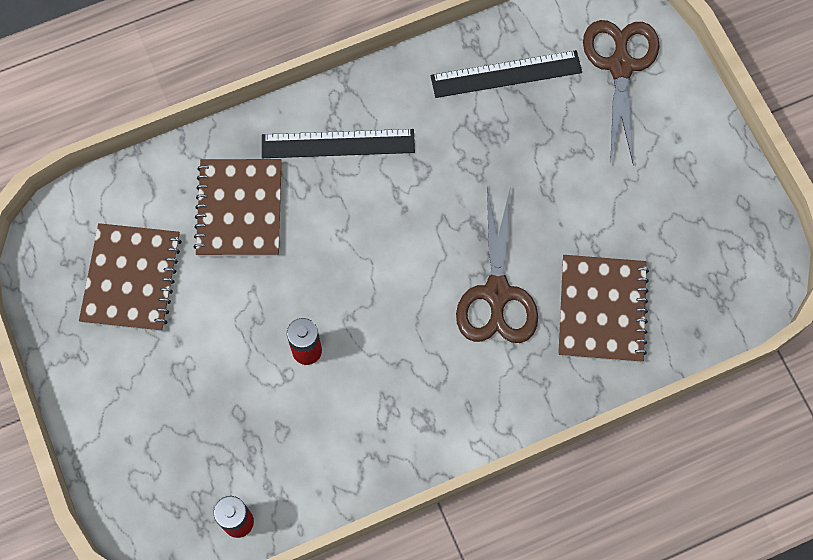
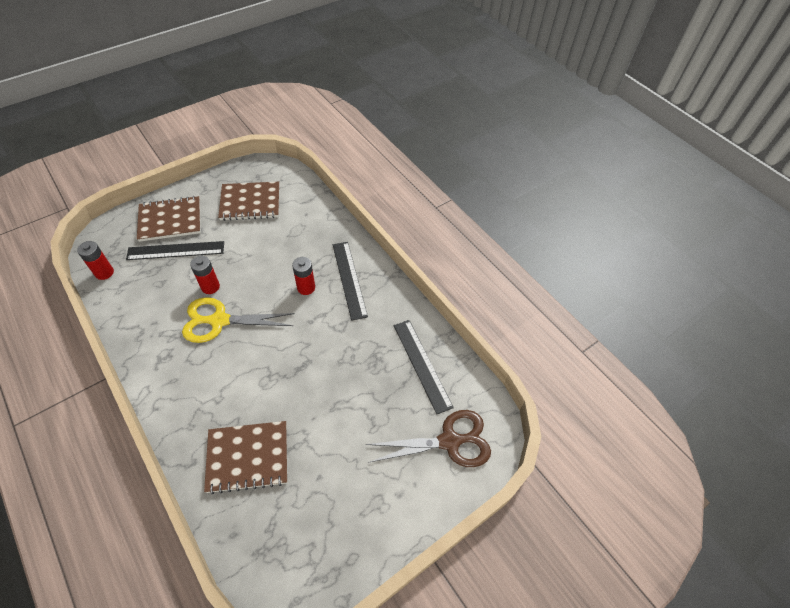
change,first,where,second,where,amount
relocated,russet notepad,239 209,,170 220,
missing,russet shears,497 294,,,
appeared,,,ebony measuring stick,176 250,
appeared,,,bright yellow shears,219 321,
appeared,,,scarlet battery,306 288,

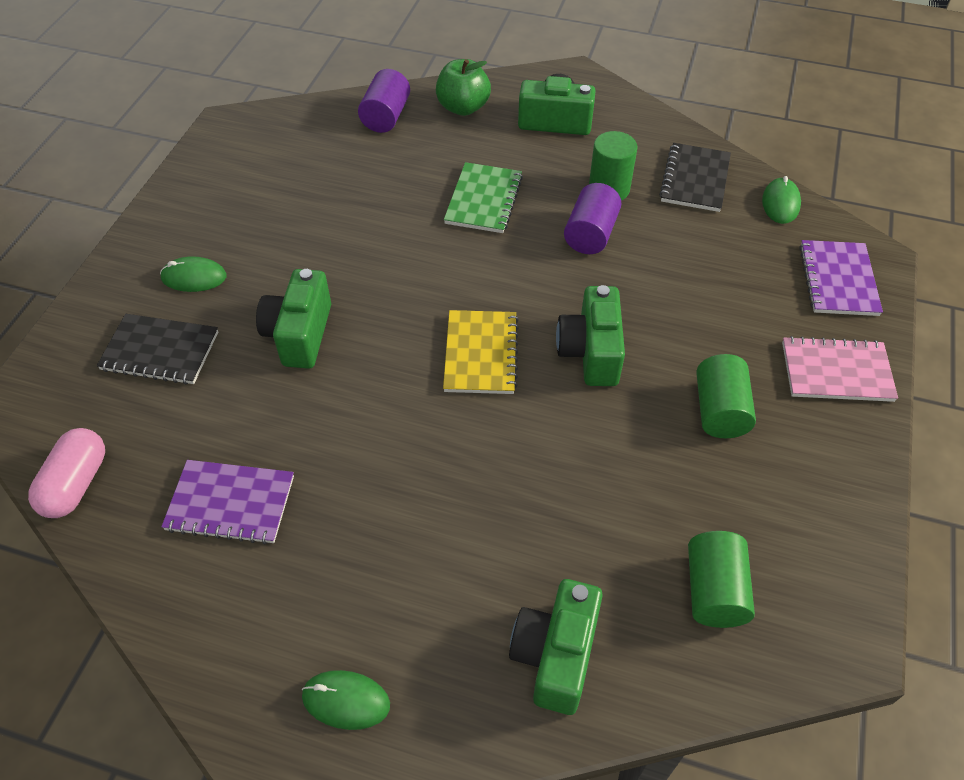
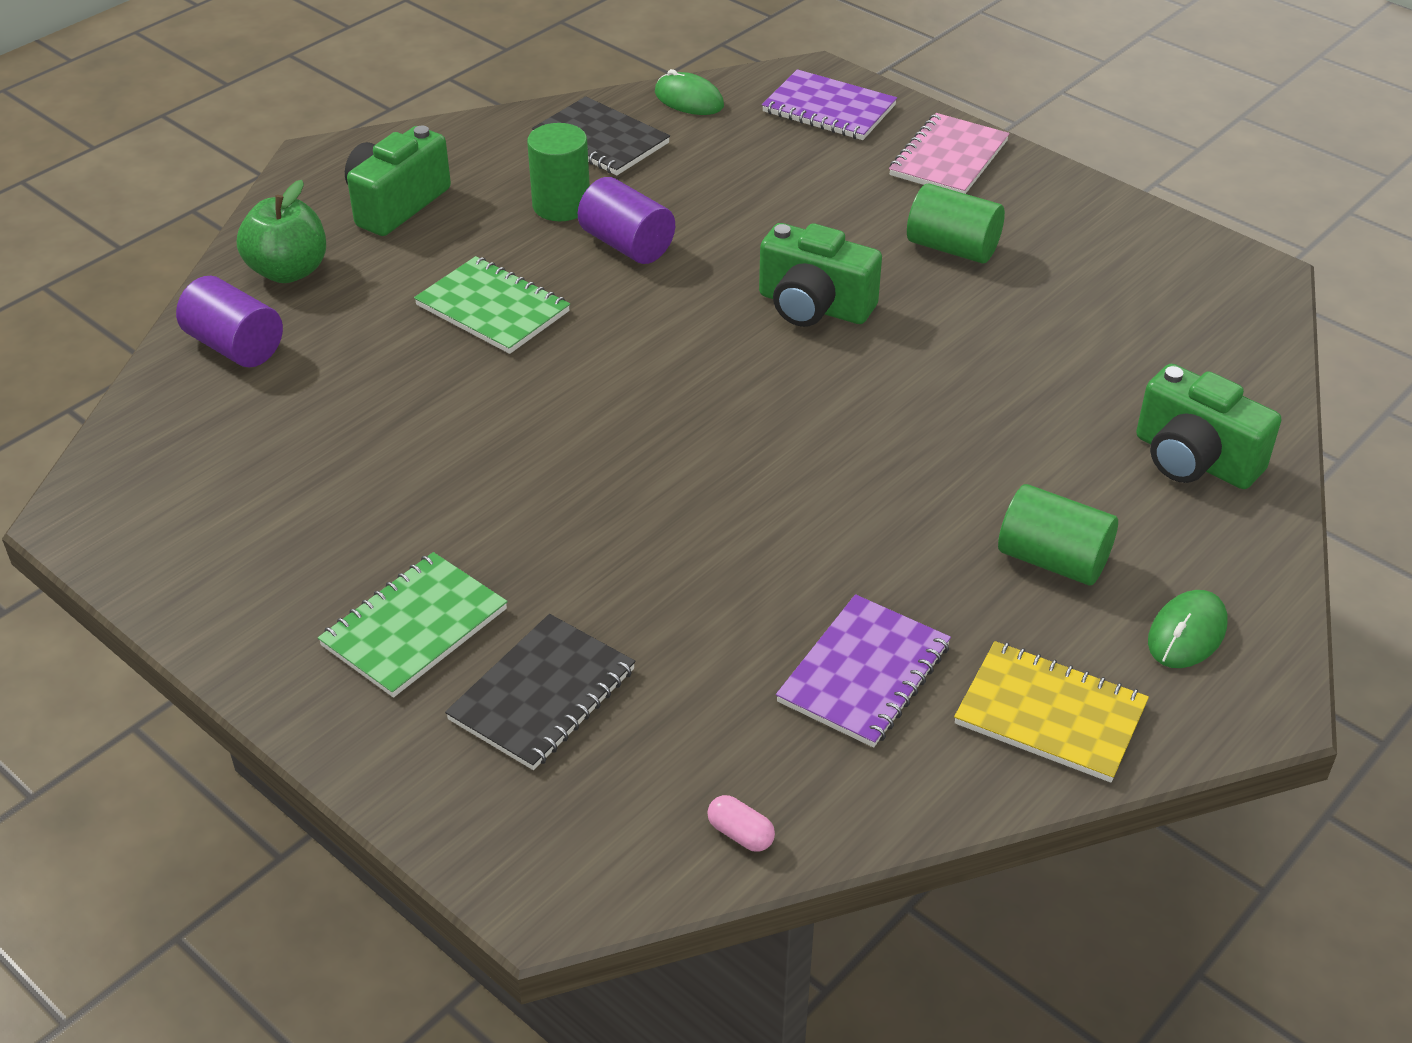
change,first,where,second,where,amount
size,rose-pink capsule,76 484,,740 834,x0.49
exchanged,leaf-green mouse,194 277,leaf-green notepad,414 627,
missing,leaf-green camera,300 334,,,
relocated,bright yellow notepad,481 354,,1050 714,
relocated,leaf-green cylinder,714 591,,1053 560,

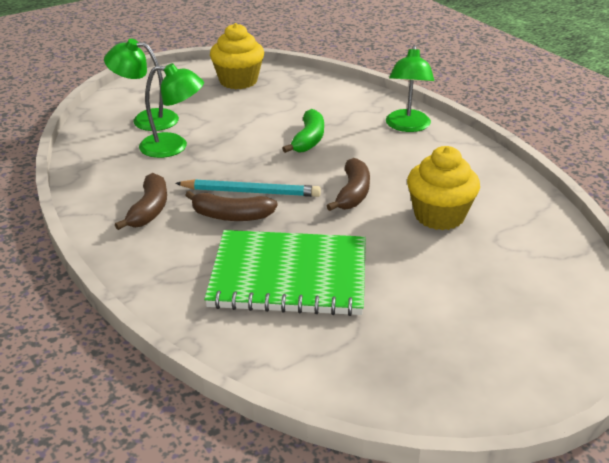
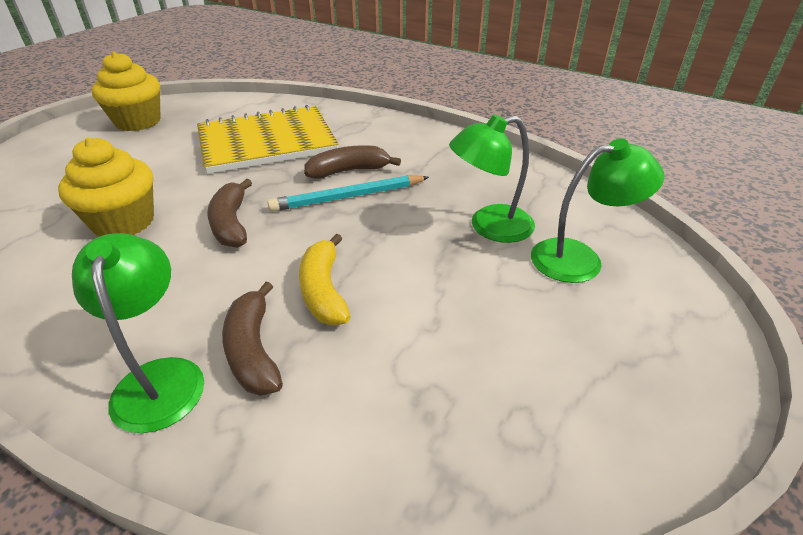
change,first,where,second,where,amount
relocated,russet toy banana,149 210,,253 350,
colour,leaf-green notepad,289 276,bright yellow notepad,267 142,
relocated,bright yellow cupcake,238 81,,138 122,
colour,leaf-green toy banana,308 140,bright yellow toy banana,324 290,

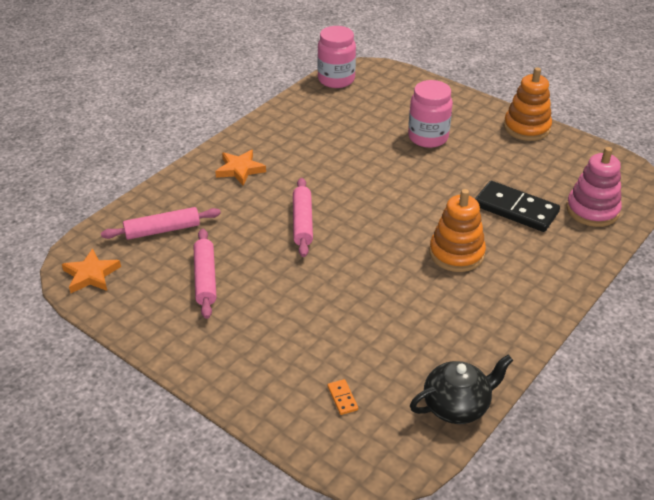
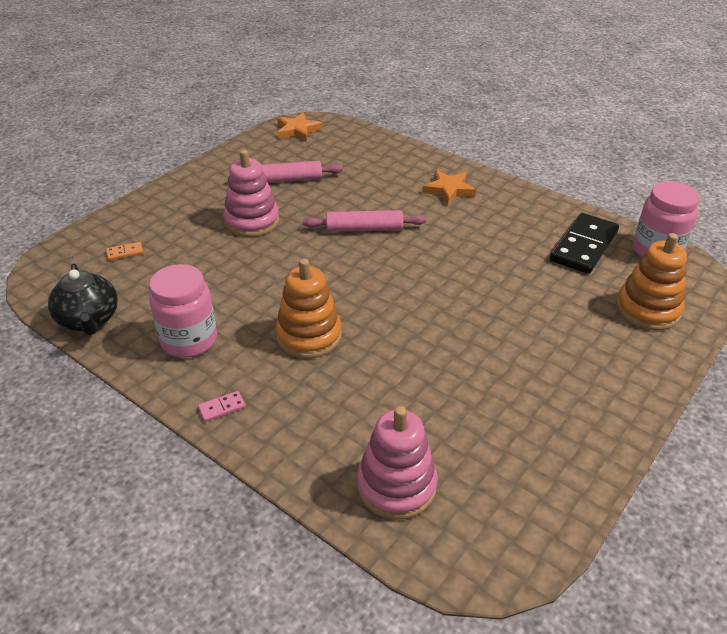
change,first,where,second,where,amount
missing,rose-pink dough roller,162 230,,,
relocated,rose-pink jar,428 137,,189 340,
relocated,ebony domino piece,516 209,,584 246,
relocated,bright orange stacking toy,526 128,,647 309,
appeared,,,rose-pink domino piece,222 408,
appeared,,,rose-pink stacking toy,252 221,

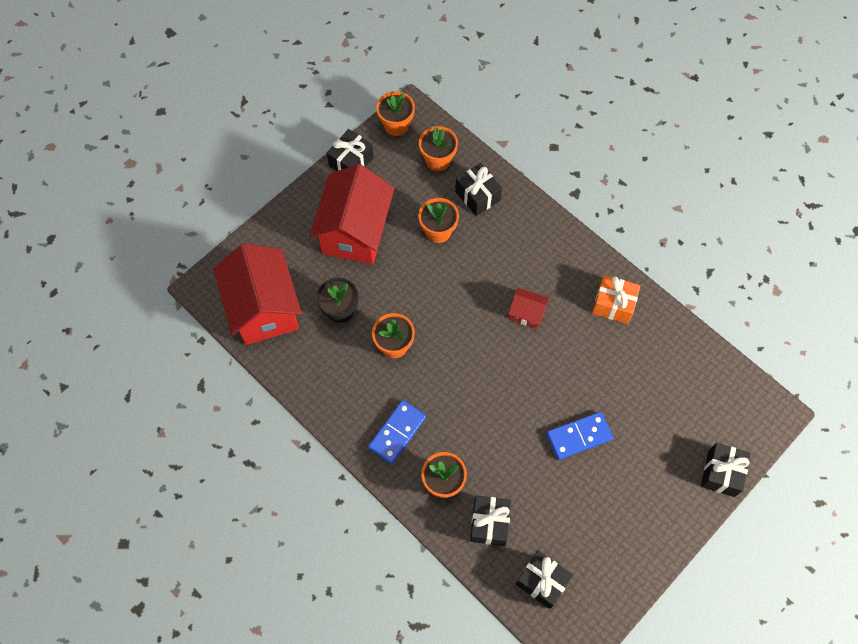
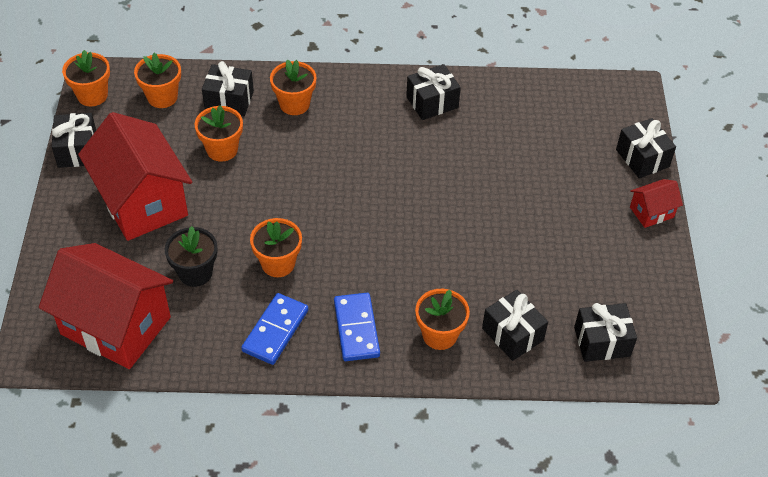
change,first,where,second,where,amount
relocated,scarlet house,527 313,,651 212,
relocated,royal blue domino piece,579 436,,275 330,
colour,bright orange present,613 305,ebony present,432 102,
appeared,,,bright orange plant pot,294 104,

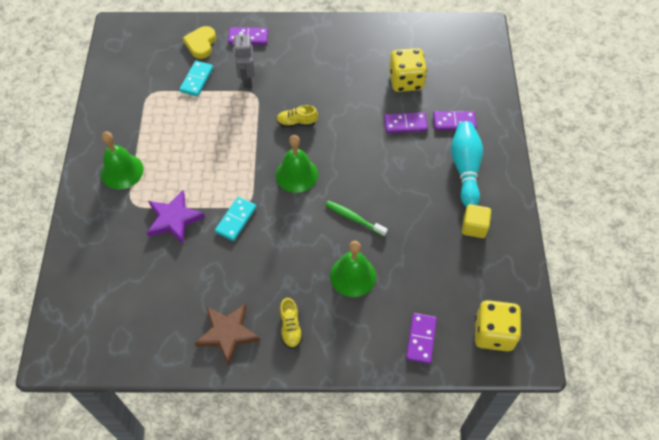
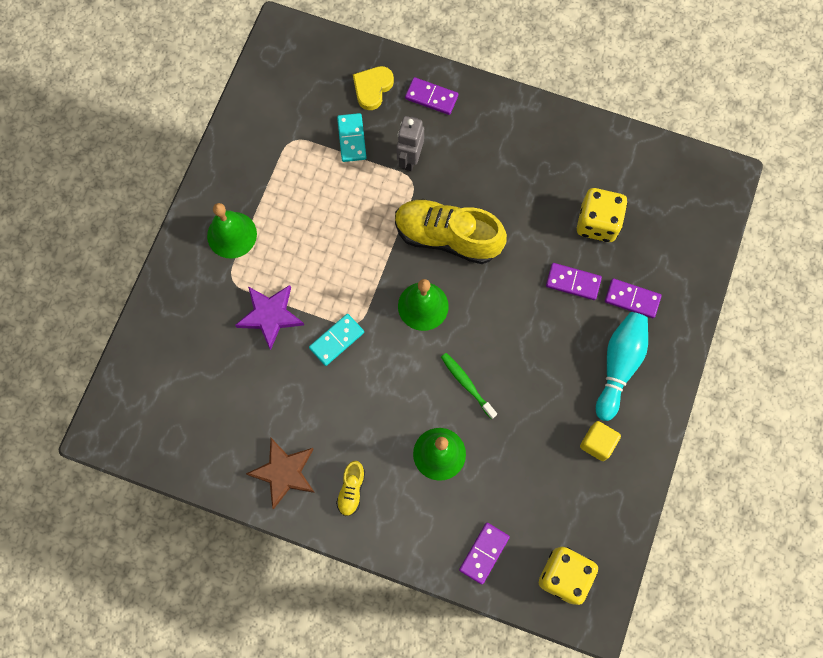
change,first,where,second,where,amount
spun,teal domino piece,197 80,,352 138,45 degrees counterclockwise
size,bright yellow sneaker,297 122,,447 237,x2.23

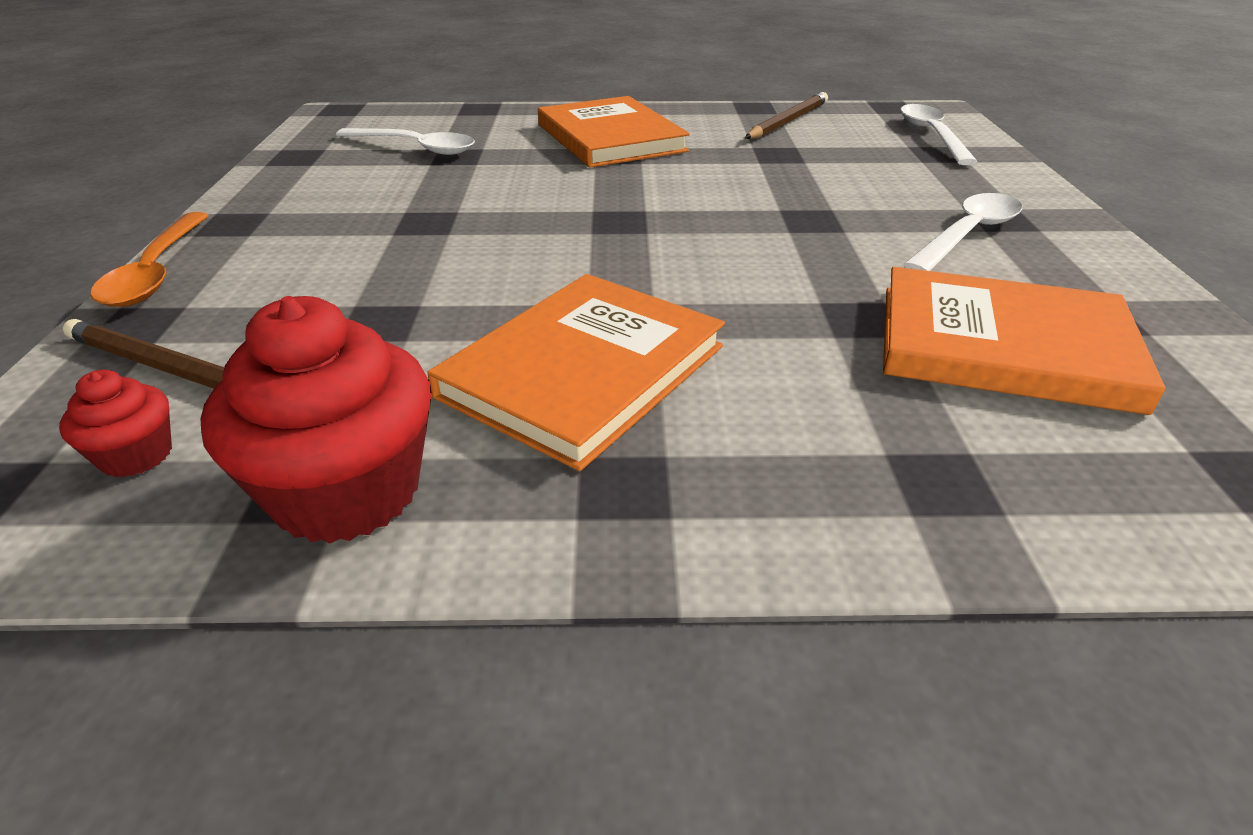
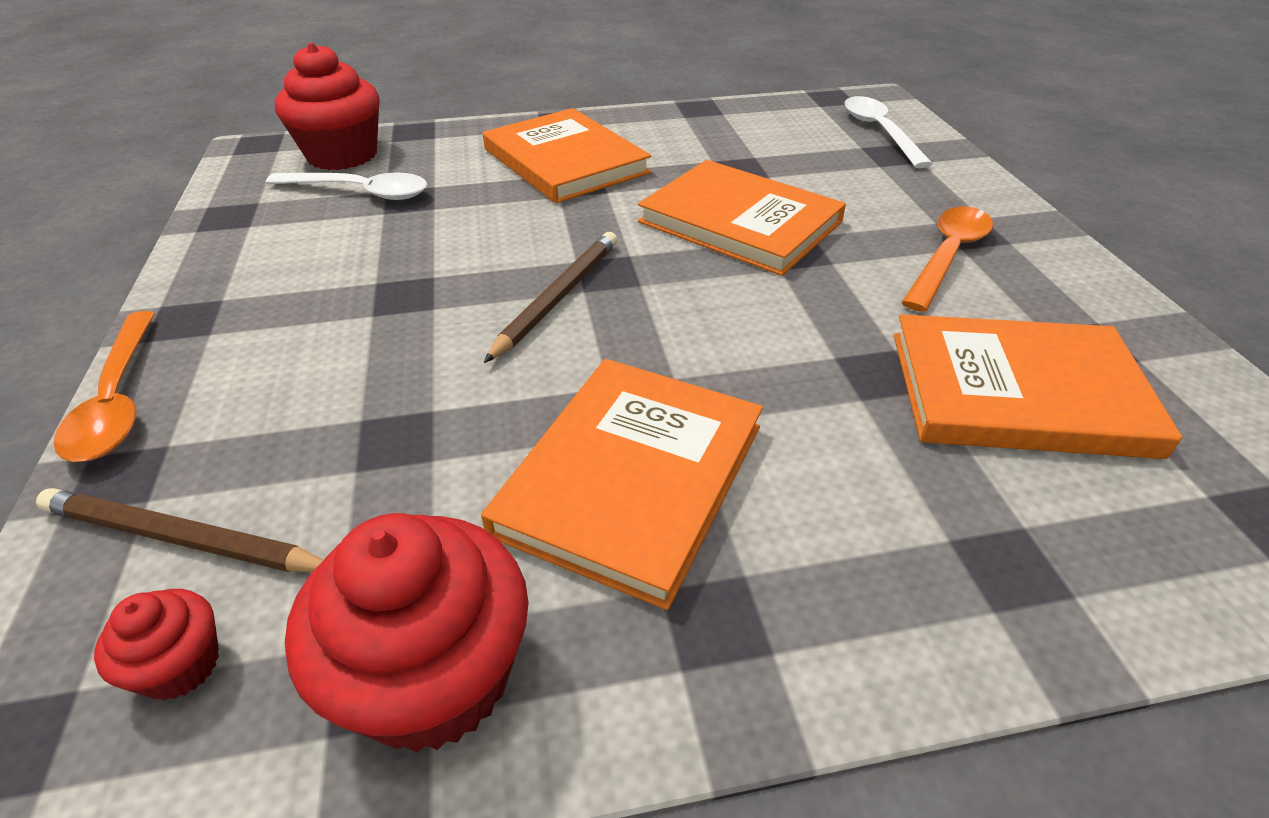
change,first,where,second,where,amount
relocated,russet pencil,788 121,,558 297,
colour,snow-white tablespoon,967 235,bright orange tablespoon,948 256,
appeared,,,scarlet cupcake,342 155,
appeared,,,bright orange hardcover,740 222,

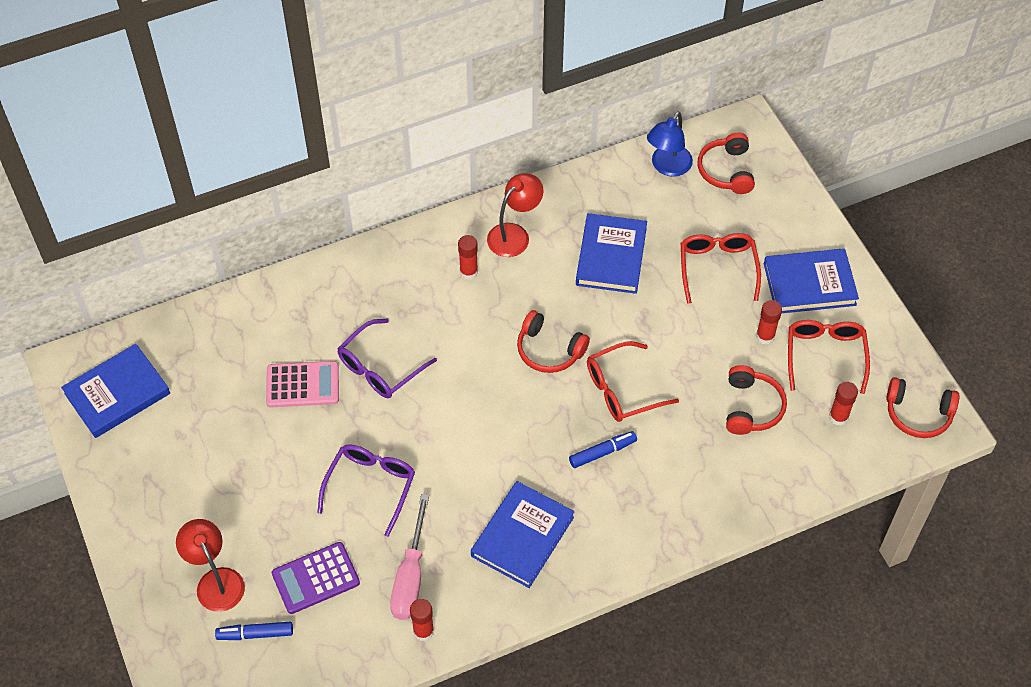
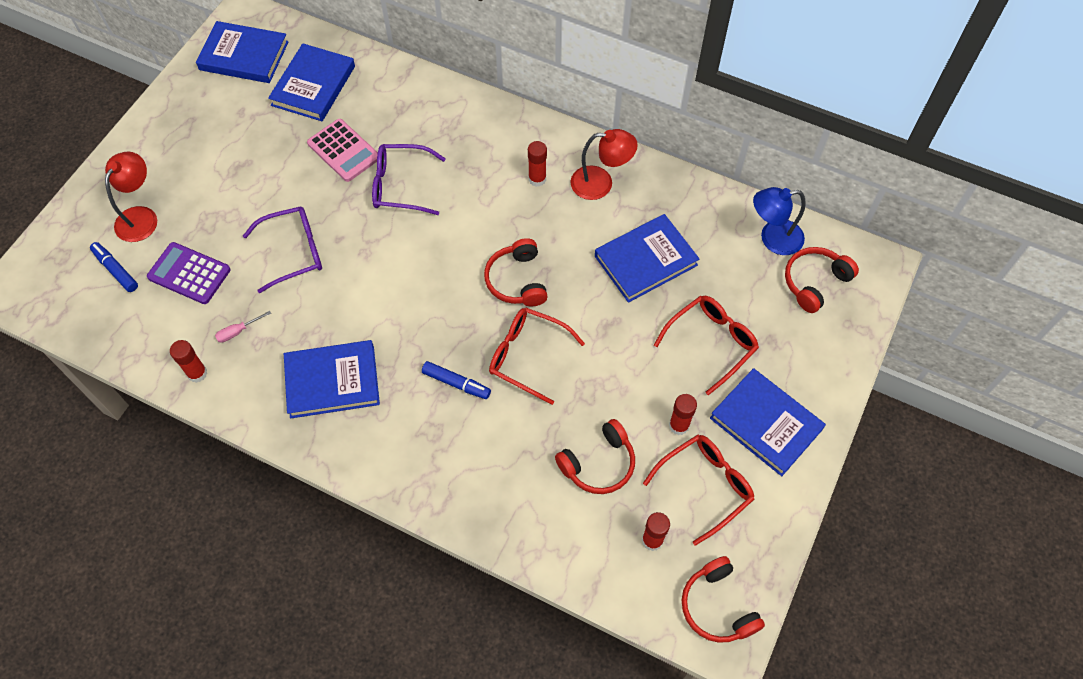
change,first,where,second,where,amount
size,rose-pink screwdriver,410 576,,238 331,x0.46
appeared,,,royal blue hardcover,313 86,

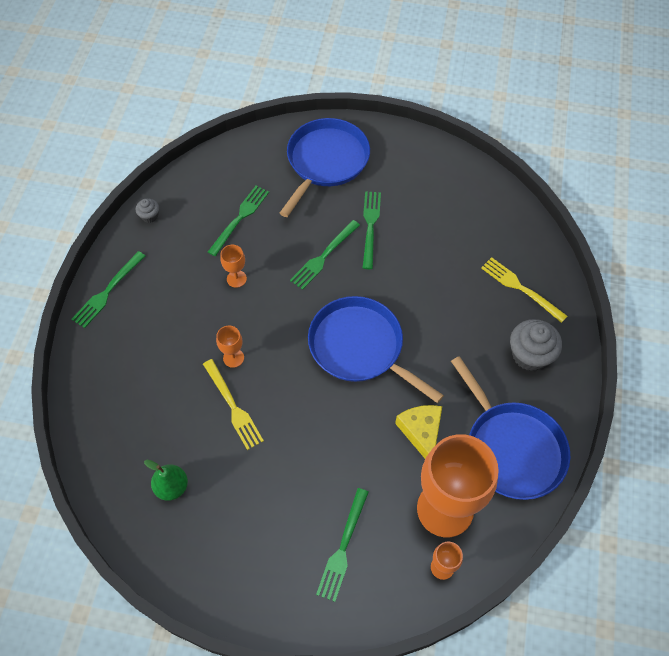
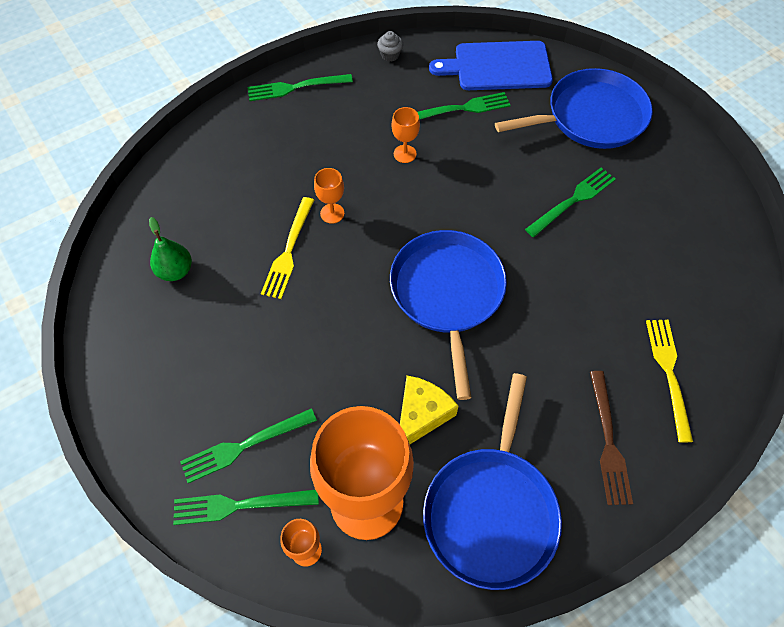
change,first,where,second,where,amount
relocated,leaf-green table fork,323 257,,238 505,
exchanged,ash-grey cupcake,530 355,russet table fork,609 443,
appeared,,,royal blue bread board,498 66,

